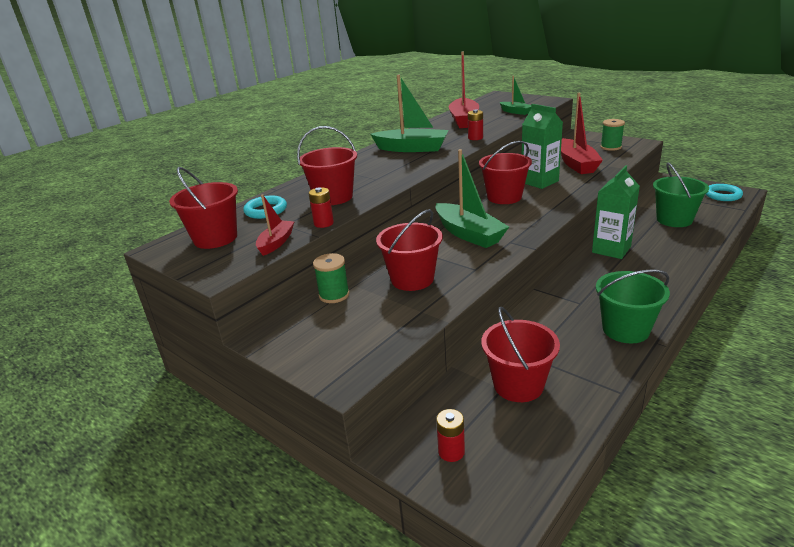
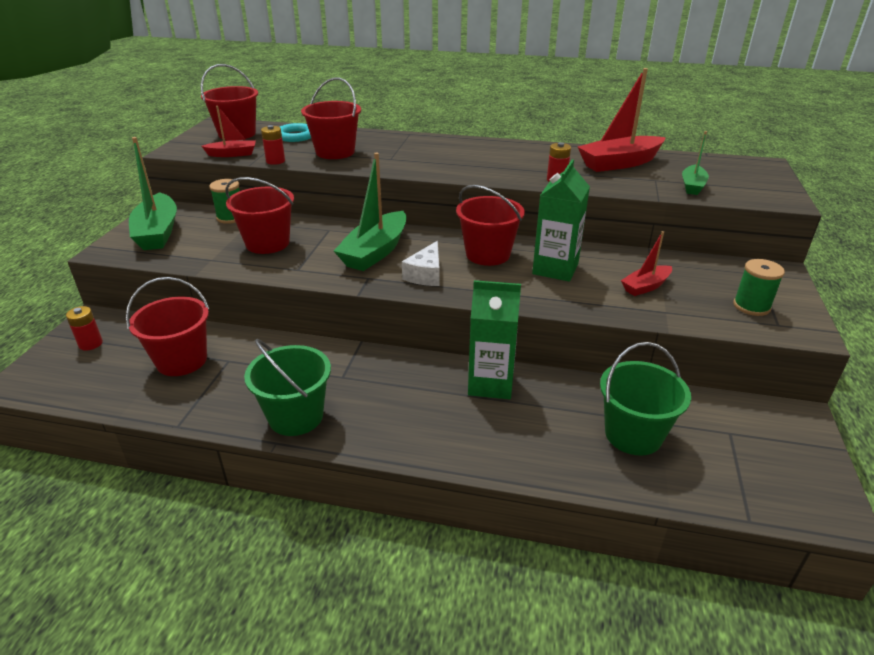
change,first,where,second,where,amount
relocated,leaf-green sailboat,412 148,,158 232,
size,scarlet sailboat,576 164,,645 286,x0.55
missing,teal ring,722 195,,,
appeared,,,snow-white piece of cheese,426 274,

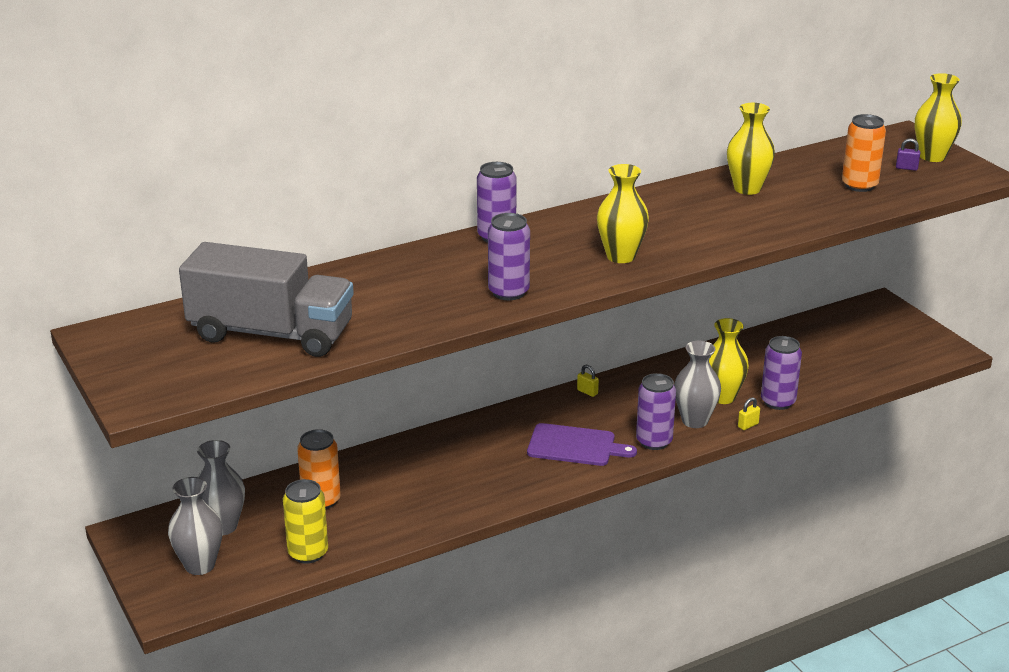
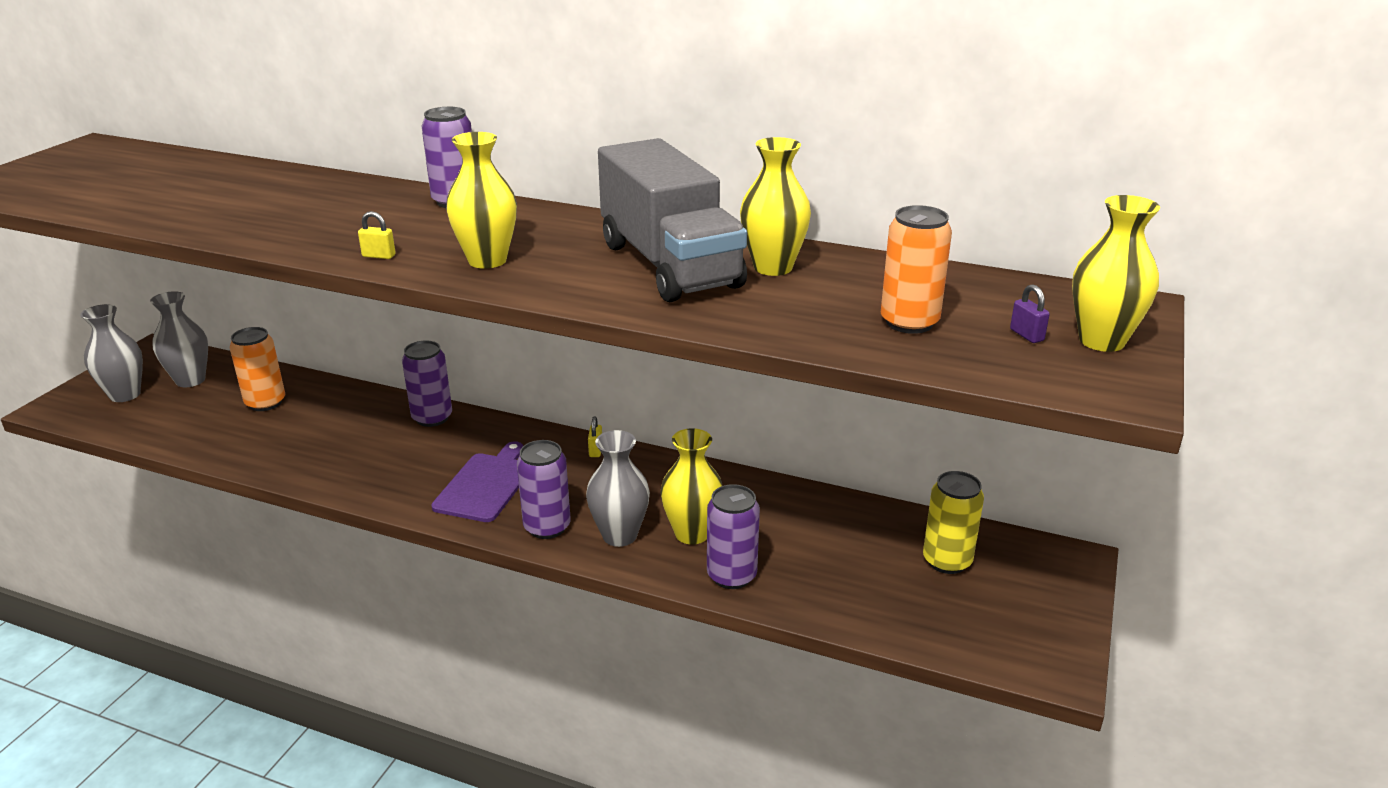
change,first,where,second,where,amount
relocated,ash-grey toy truck,271 333,,669 265,
relocated,bright yellow soda can,308 553,,947 561,
relocated,royal purple soda can,508 292,,432 418,
spun,royal purple bread board,575 446,,486 485,135 degrees counterclockwise
relocated,bright yellow padlock,748 425,,379 256,

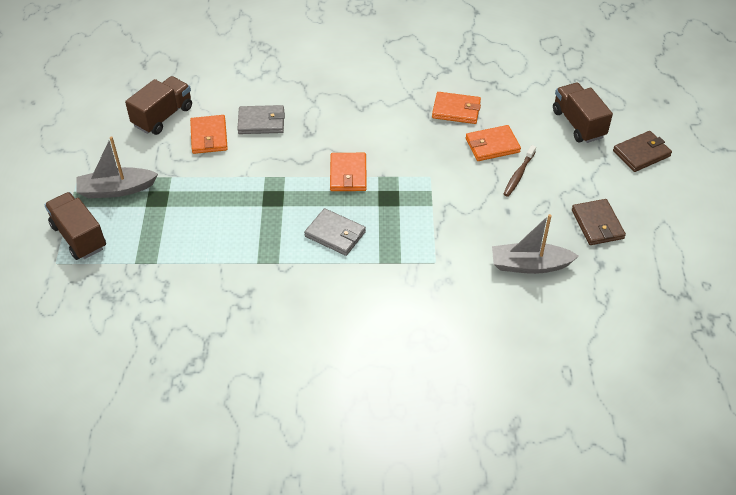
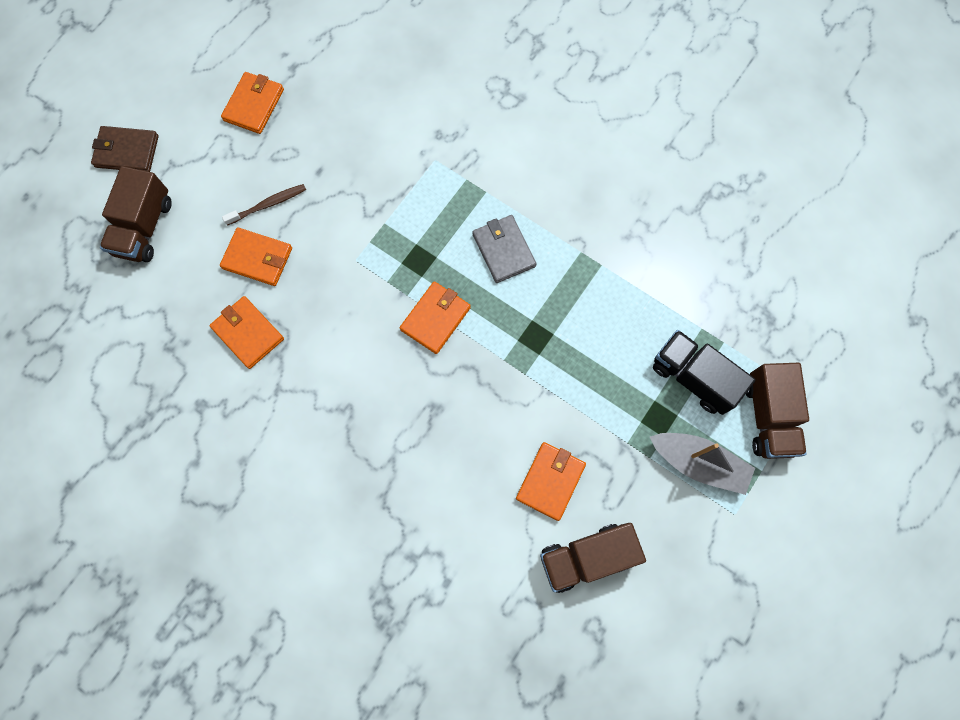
change,first,where,second,where,amount
missing,ash-grey card wallet,261 122,,,
missing,ash-grey sailboat,529 265,,,
colour,russet card wallet,597 224,bright orange card wallet,254 105,
appeared,,,ebony toy truck,693 377,

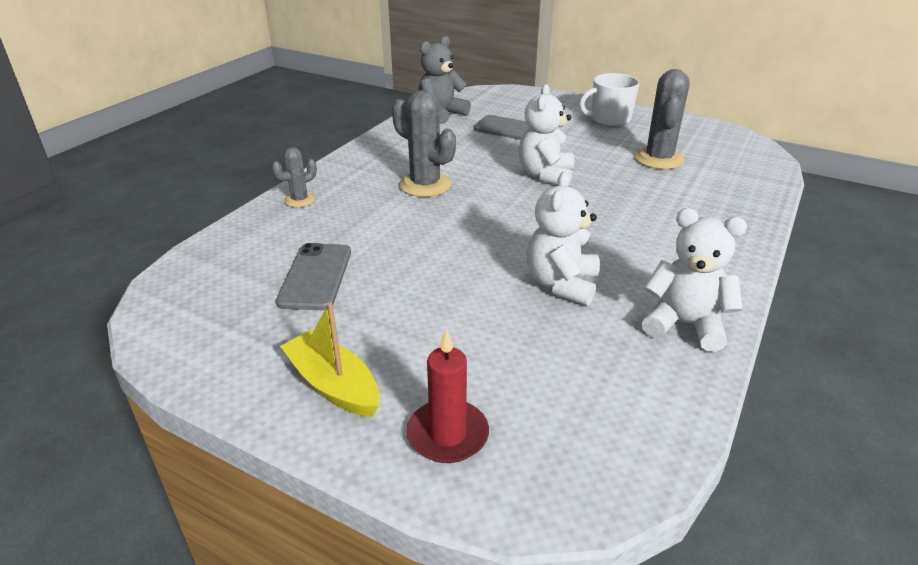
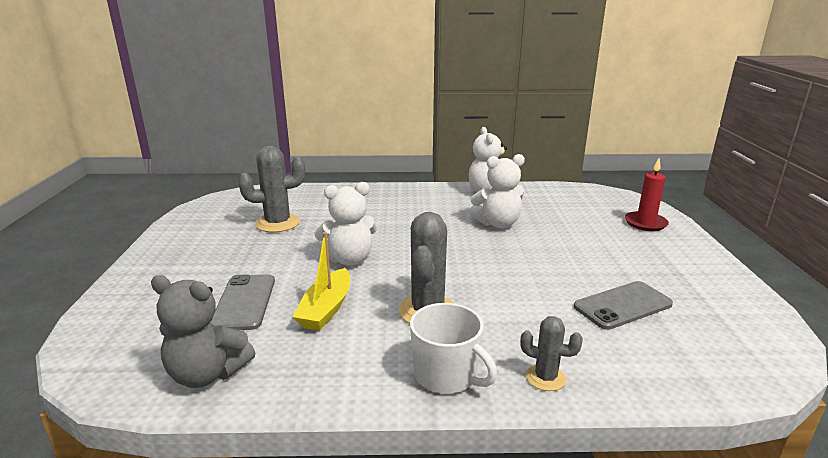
change,first,where,second,where,amount
relocated,bright yellow sailboat,333 385,,326 309,
relocated,snow-white coffee mug,609 119,,446 375,

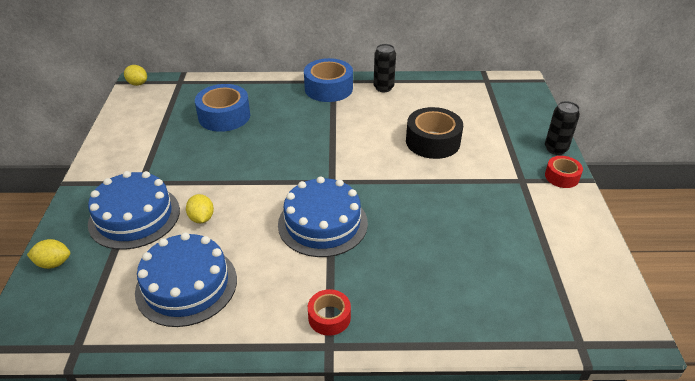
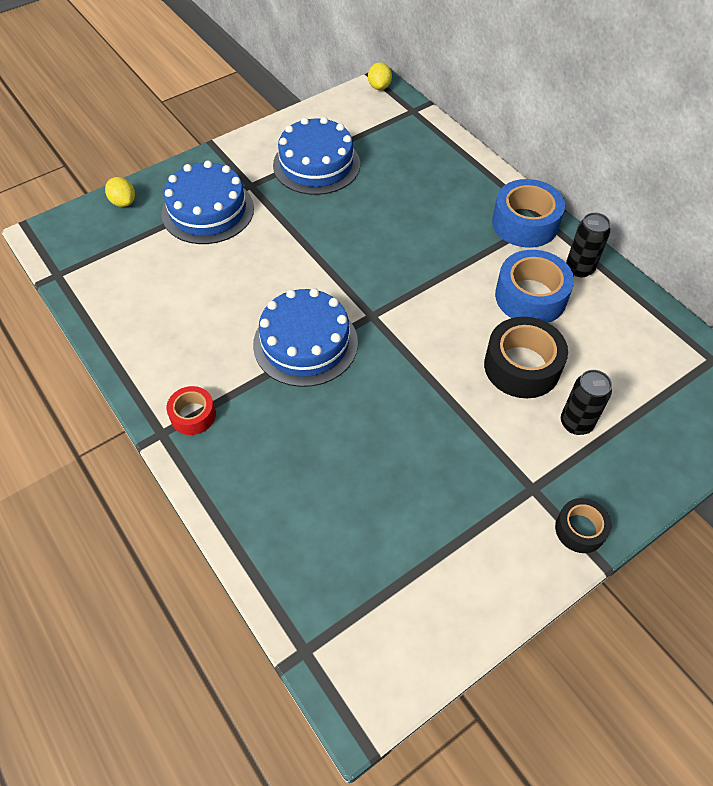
change,first,where,second,where,amount
relocated,royal blue layer cake,186 285,,316 164,
missing,bright yellow citrus fruit,201 218,,,
relocated,royal blue tape,224 116,,530 297,
relocated,ebony soda can,555 149,,576 423,
colour,scarlet tape,561 177,ebony tape,580 529,

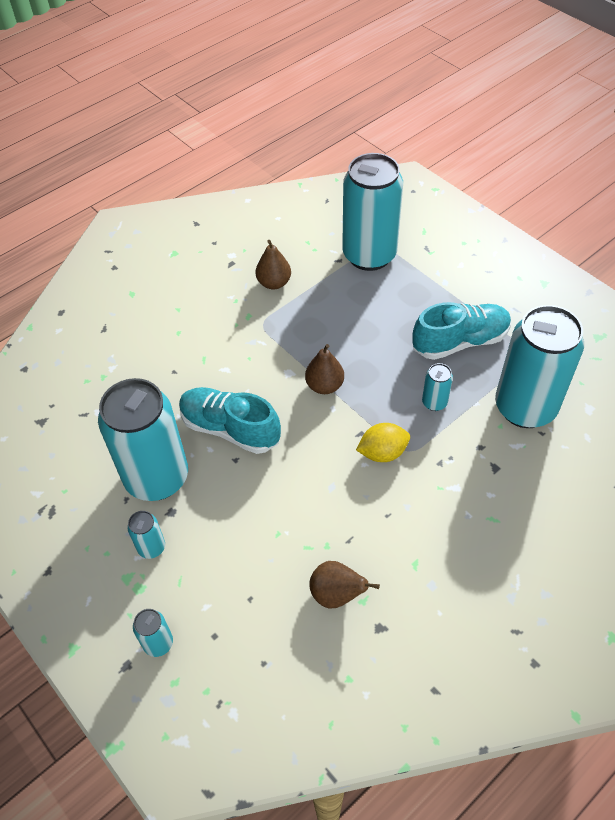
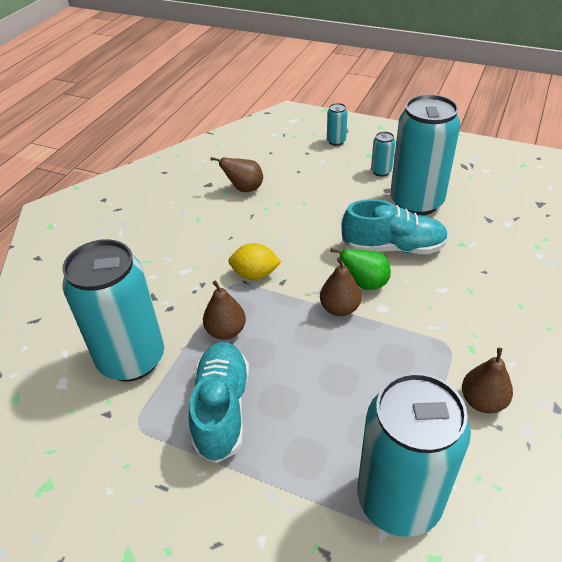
change,first,where,second,where,amount
spun,bright yellow citrus fruit,382 453,,255 274,45 degrees clockwise
spun,teal sneaker,460 342,,222 409,135 degrees clockwise
exchanged,teal soda can,434 402,russet pear,226 331,
appeared,,,leaf-green pear,365 284,

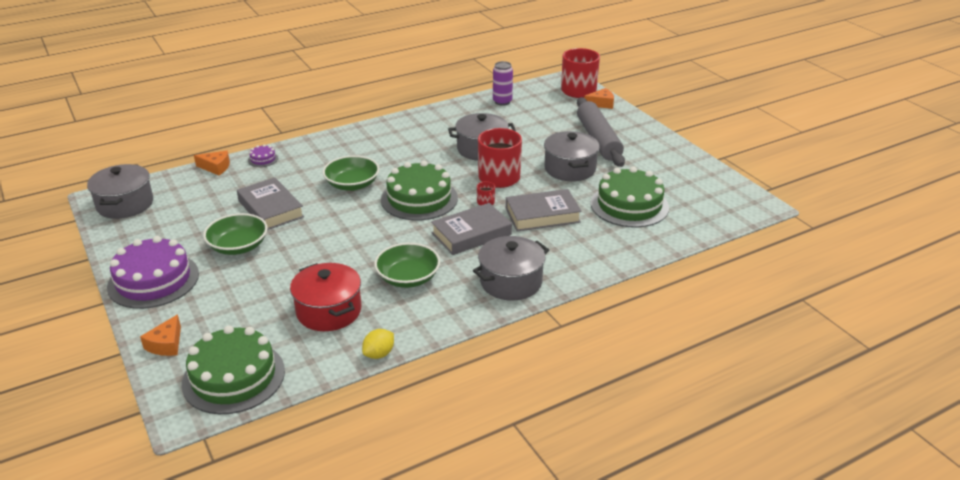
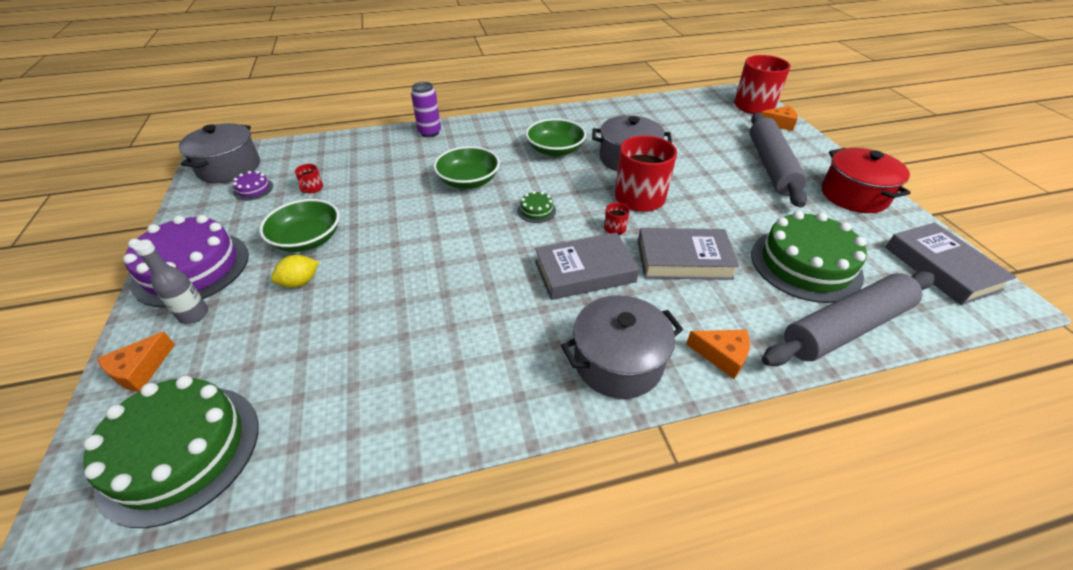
change,first,where,second,where,amount
relocated,bright orange piece of cheese,216 167,,722 355,
relocated,ash-grey hardcover,271 209,,941 268,
relocated,royal purple layer cake,263 159,,253 189,
relocated,scarlet cooking pot,329 311,,854 195,
relocated,bright yellow citrus fruit,379 354,,300 282,
relocated,leaf-green deep dish,408 278,,555 150,
size,leaf-green layer cake,419 199,,536 210,x0.42
relocated,royal purple soda can,502 102,,430 132,
missing,ash-grey cooking pot,570 169,,,
appeared,,,ash-grey drink bottle,194 315,
appeared,,,scarlet coffee mug,312 188,
appeared,,,ash-grey dough roller,845 327,

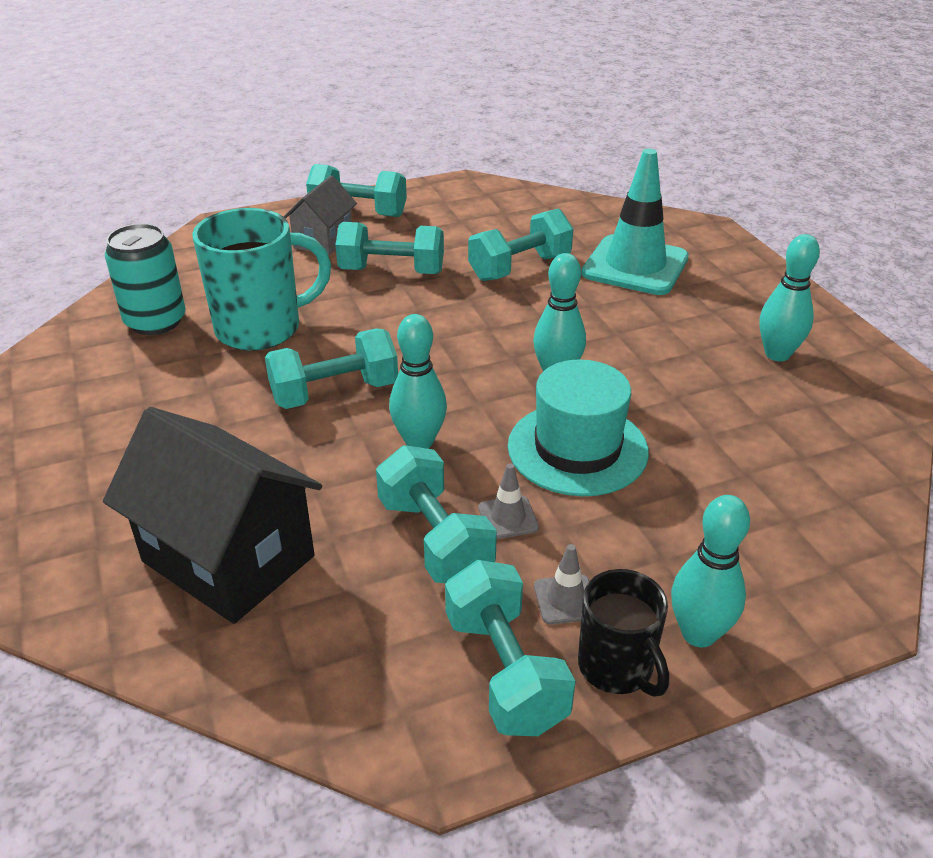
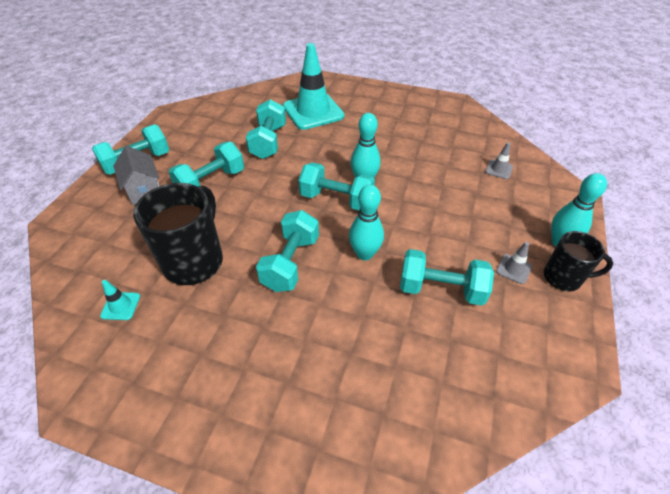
change,first,where,second,where,amount
missing,ebony house,228 559,,,
exchanged,teal soda can,155 321,teal safety cone,120 306,
colour,teal coffee mug,261 329,ebony coffee mug,195 261,
relocated,teal dumbbell,505 671,,336 199,
relocated,ash-grey safety cone,508 517,,499 169,
missing,teal top hat,577 449,,,
missing,teal skittle,777 354,,,

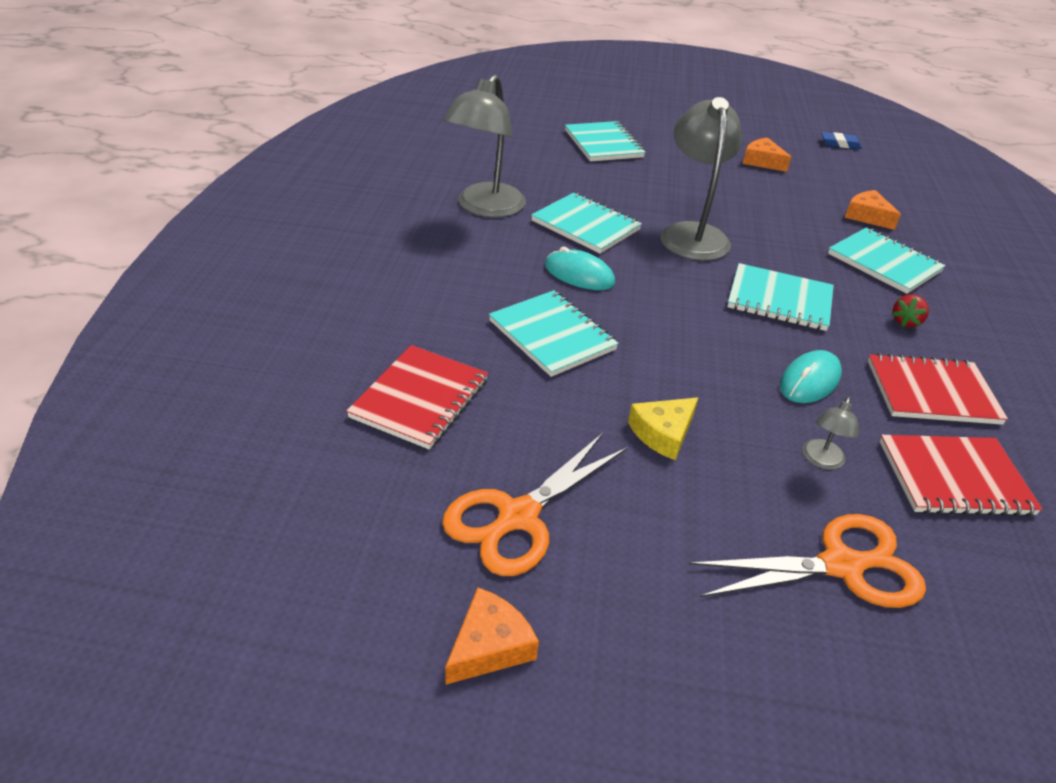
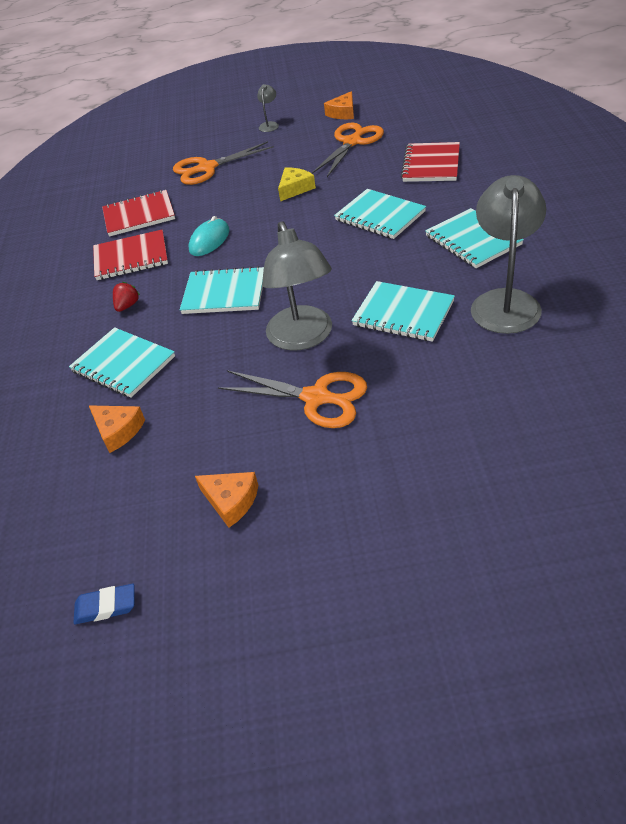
change,first,where,second,where,amount
missing,teal mouse,579 274,,,
relocated,teal notepad,603 144,,472 240,
relocated,ash-grey reading lamp,821 460,,269 125,
appeared,,,bright orange shears,316 398,

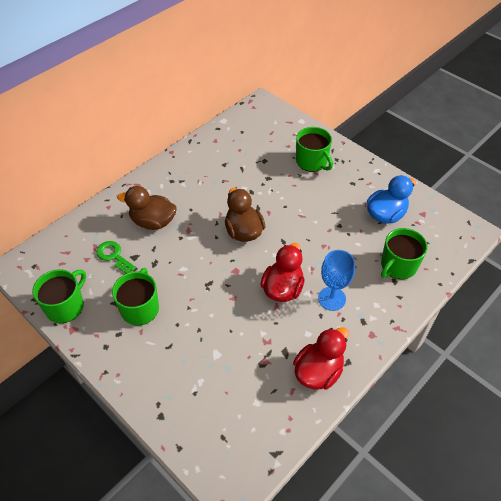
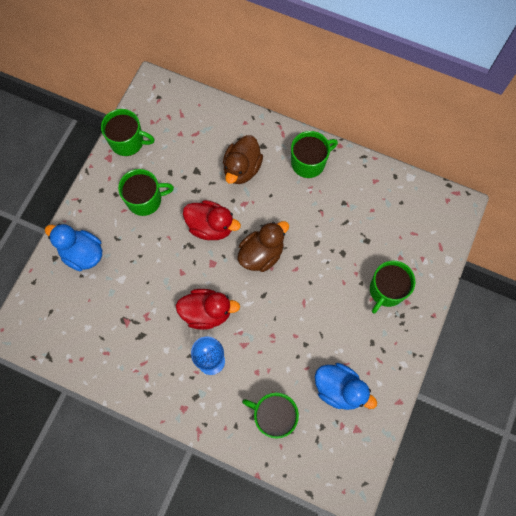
change,first,where,second,where,amount
missing,leaf-green latchkey,114 256,,,
spun,russet duck,153 222,,242 169,150 degrees counterclockwise
relocated,scarlet duck,318 371,,211 226,
appeared,,,royal blue duck,82 254,
appeared,,,leaf-green coffee mug,309 162,

